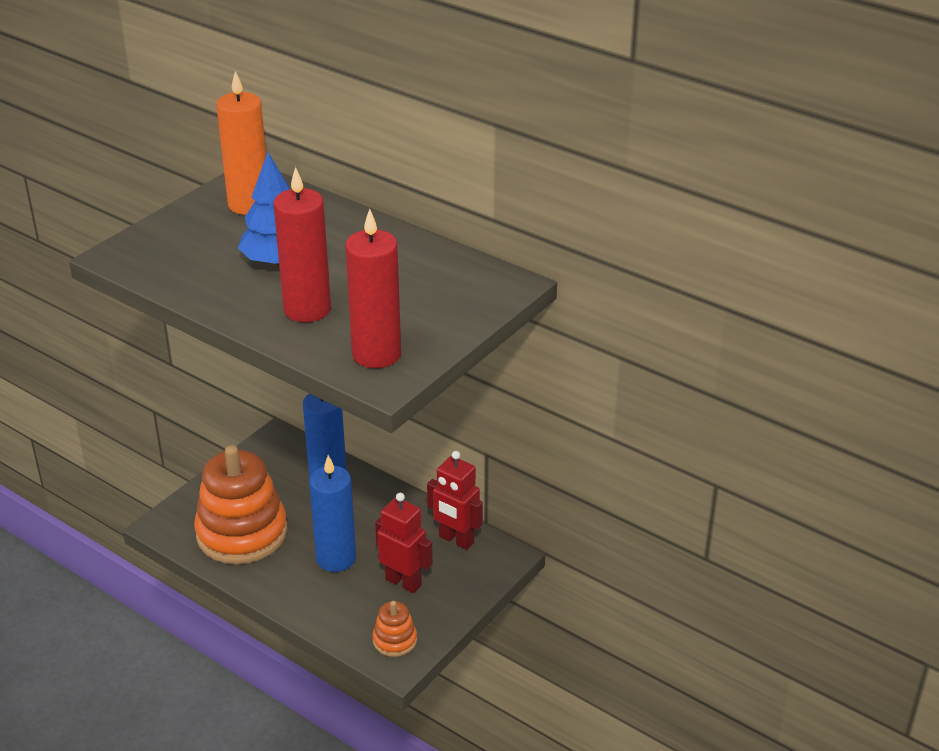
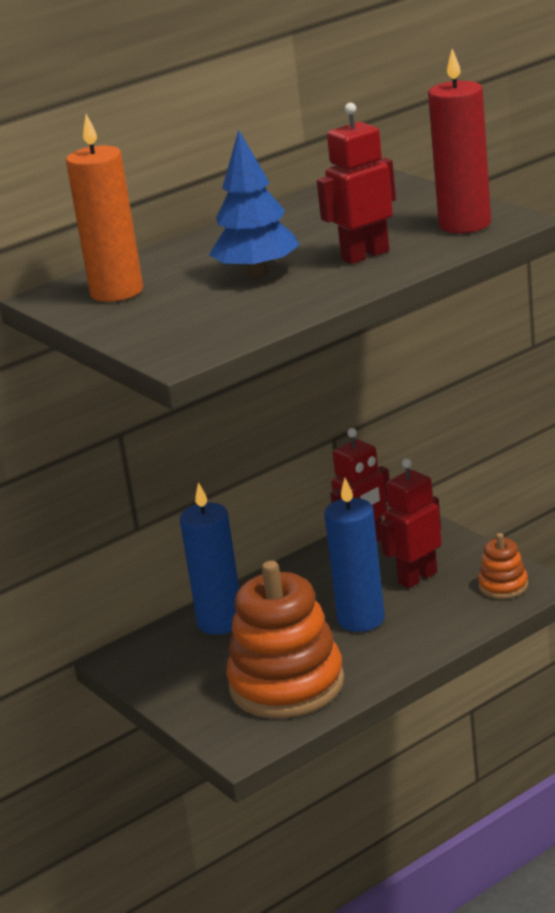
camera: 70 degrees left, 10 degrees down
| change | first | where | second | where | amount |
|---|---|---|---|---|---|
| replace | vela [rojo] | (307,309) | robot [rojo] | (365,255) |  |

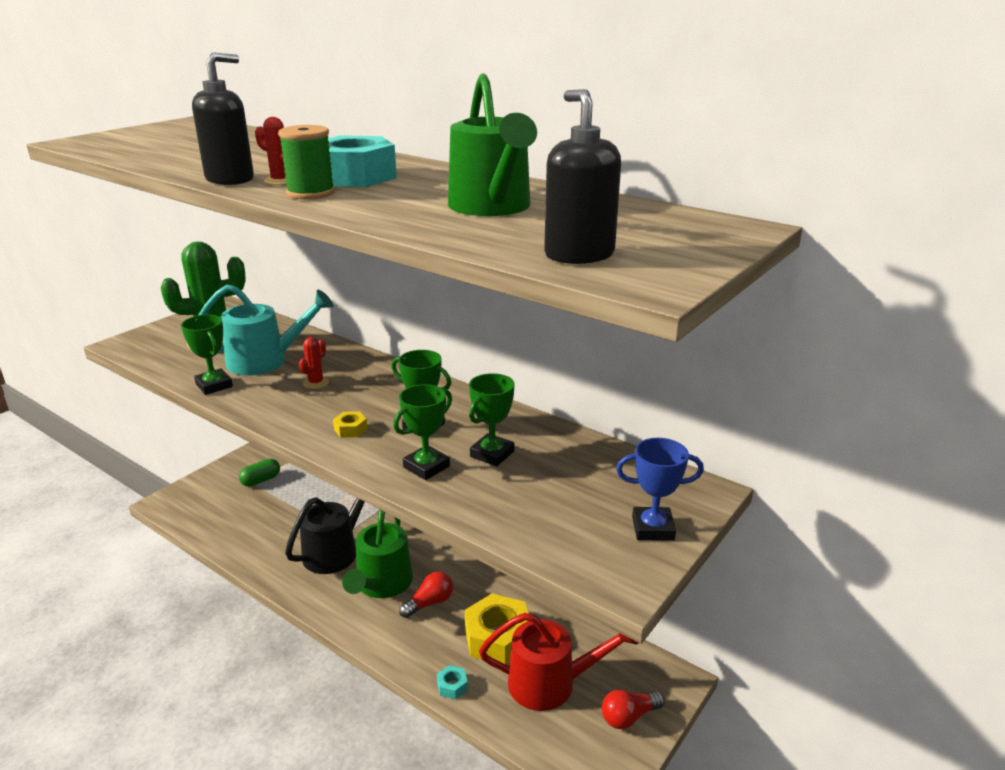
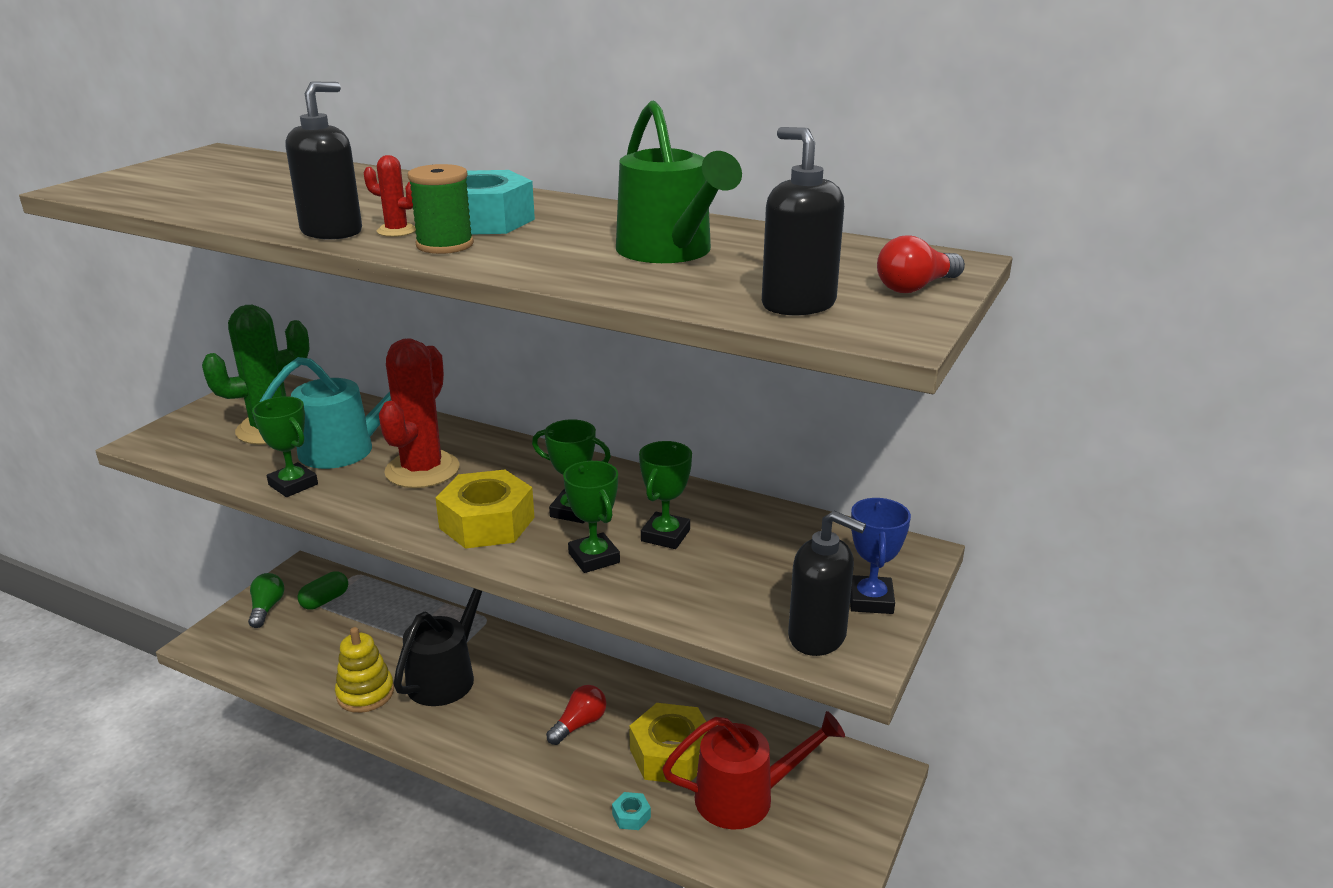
camera: 10 degrees left, 0 degrees up
| change | first | where | second | where | amount |
|---|---|---|---|---|---|
| delete | regadera [verde] | (381,585) |  |  |  |
| insert |  |  | bombilla [verde] | (267,608) |  |
| insert |  |  | juguete apilable [amarillo] | (365,693) |  |
| insert |  |  | dispensador de jabón [negro] | (817,636) |  |
| move | bombilla [rojo] | (629,717) |  | (915,287) |  |
| rotate | trofeo [verde] | (426,467) |  | (594,558) | 60 degrees counterclockwise |
| rotate | trofeo [azul] | (653,528) |  | (870,600) | 75 degrees counterclockwise |
| resize | cactus [rojo] | (316,383) |  | (422,470) | x2.29 |
| resize | tuerca [amarillo] | (350,429) |  | (487,523) | x2.34 |

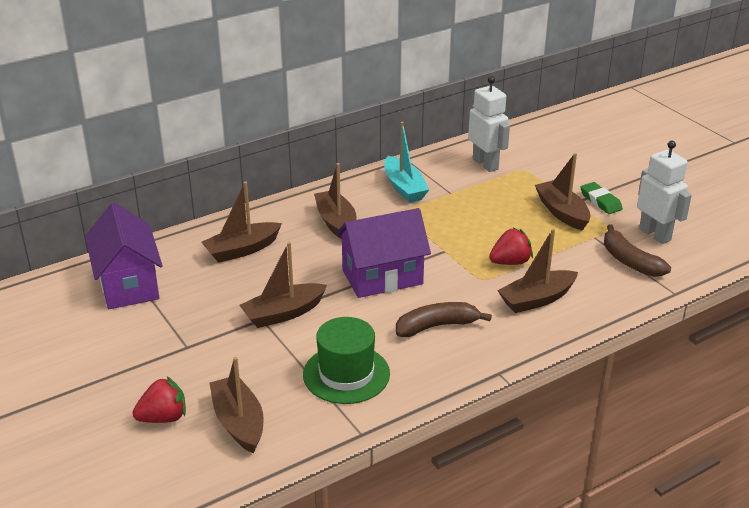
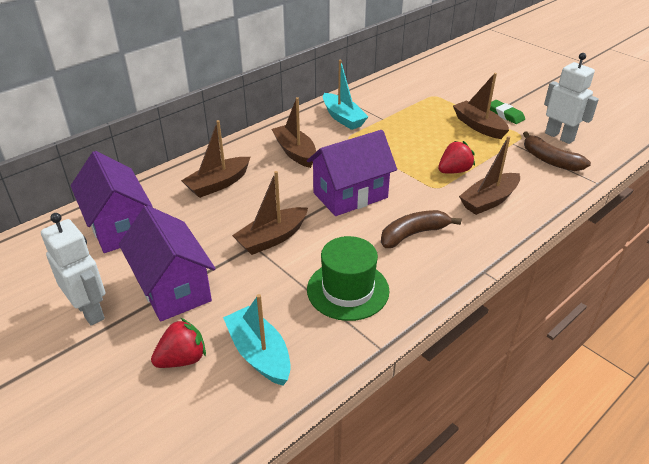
camera: 10 degrees left, 5 degrees up
| change | first | where | second | where | amount |
|---|---|---|---|---|---|
| insert |  |  | casa [morado] | (173,288) |  |
| move | robot [blanco] | (485,164) |  | (90,311) |  |
| recolor | barco [marrón] | (239,422) | barco [turquesa] | (259,353) |  |

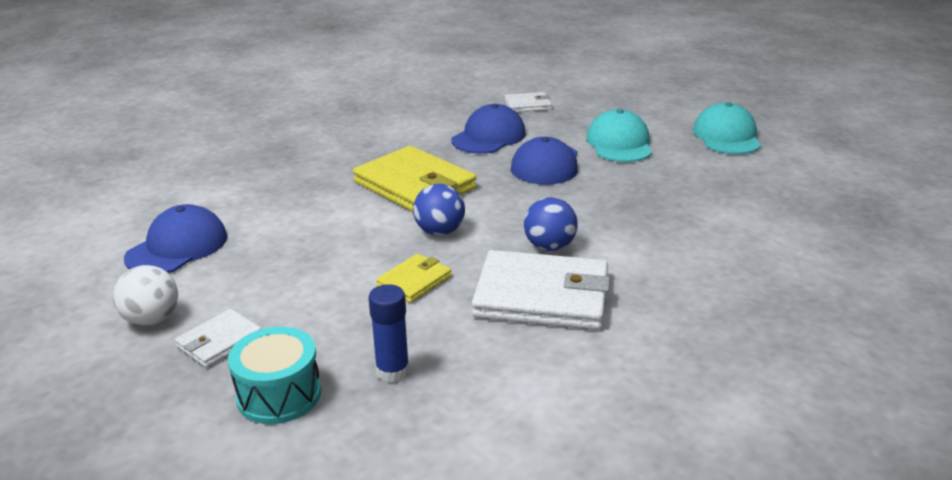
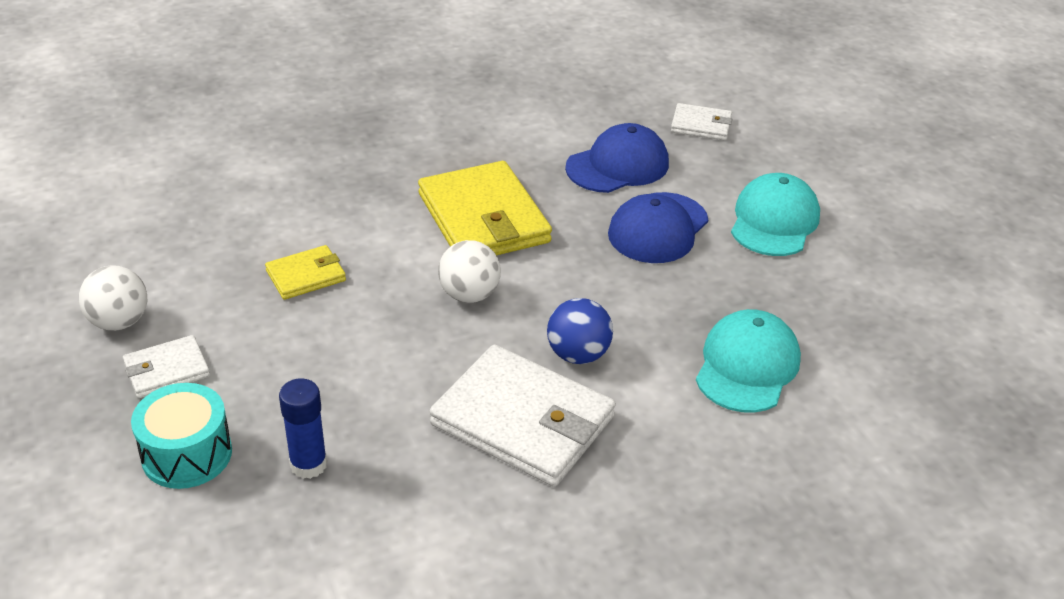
camera: 20 degrees right, 10 degrees up
| change | first | where | second | where | amount |
|---|---|---|---|---|---|
| delete | gorra [azul] | (177,247) |  |  |  |
| move | cartera [amarillo] | (414,281) |  | (306,275) |  |
| move | gorra [turquesa] | (726,136) |  | (747,366) |  |
| recolor | pelota [azul] | (439,231) | pelota [blanco] | (469,295) |  |

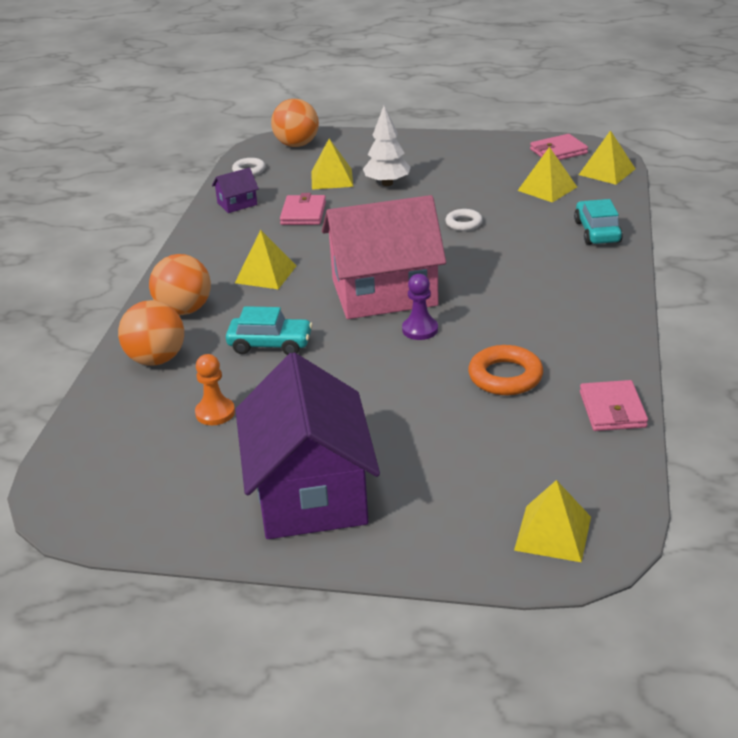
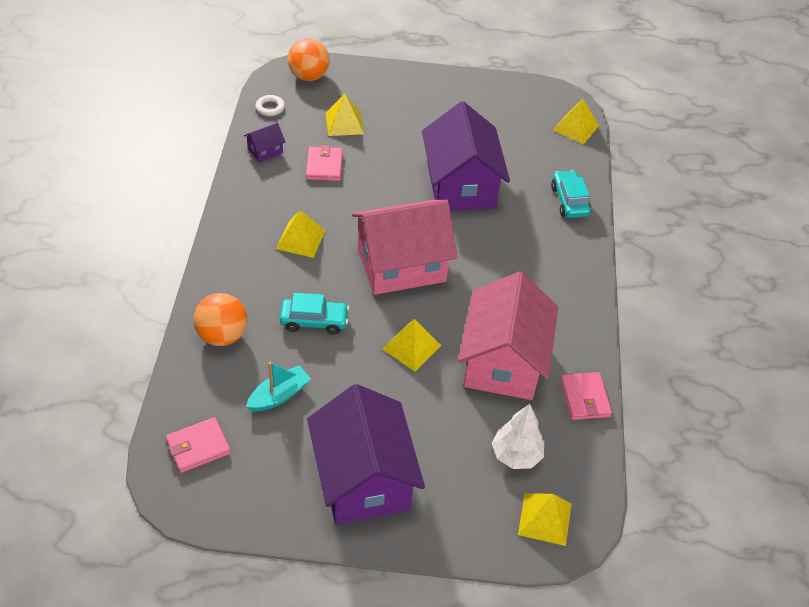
camera: 10 degrees left, 15 degrees up
| change | first | where | second | where | amount |
|---|---|---|---|---|---|
| delete | pelota [naranja] | (184,310) |  |  |  |
| delete | peón [morado] | (420,330) |  |  |  |
| move | árbol [blanco] | (387,183) |  | (516,455) |  |
| move | pirámide [amarillo] | (547,188) |  | (411,347) |  |
| move | cartera [rosa] | (558,151) |  | (198,447) |  |
| replace | peón [naranja] | (215,413) | barco [turquesa] | (279,395) |  |
| replace | anillo [blanco] | (463,223) | casa [morado] | (460,185) |  |
| replace | anillo [naranja] | (505,376) | casa [rosa] | (503,361) |  |

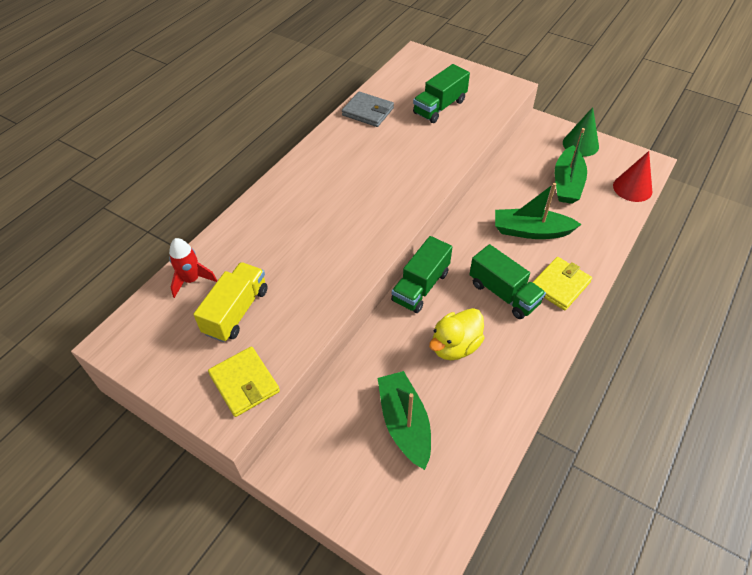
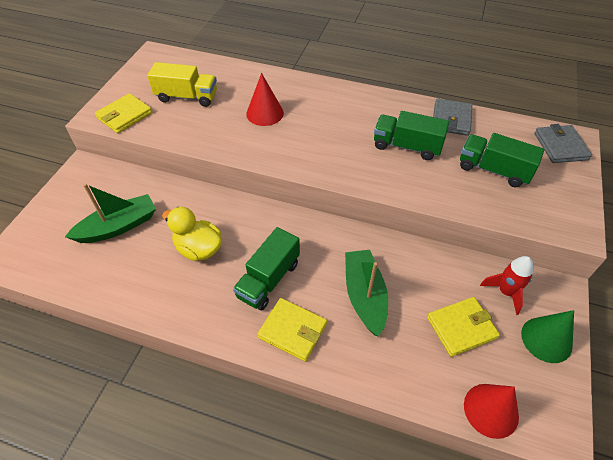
camera: 75 degrees right, 0 degrees up
| change | first | where | second | where | amount |
|---|---|---|---|---|---|
| insert |  |  | cono [rojo] | (265,113) |  |
| insert |  |  | cartera [gris] | (560,146) |  |
| move | cohete [rojo] | (191,280) |  | (505,292) |  |
| move | camión [verde] | (420,286) |  | (406,146) |  |
| replace | barco [verde] | (567,183) | cartera [amarillo] | (461,328) |  |

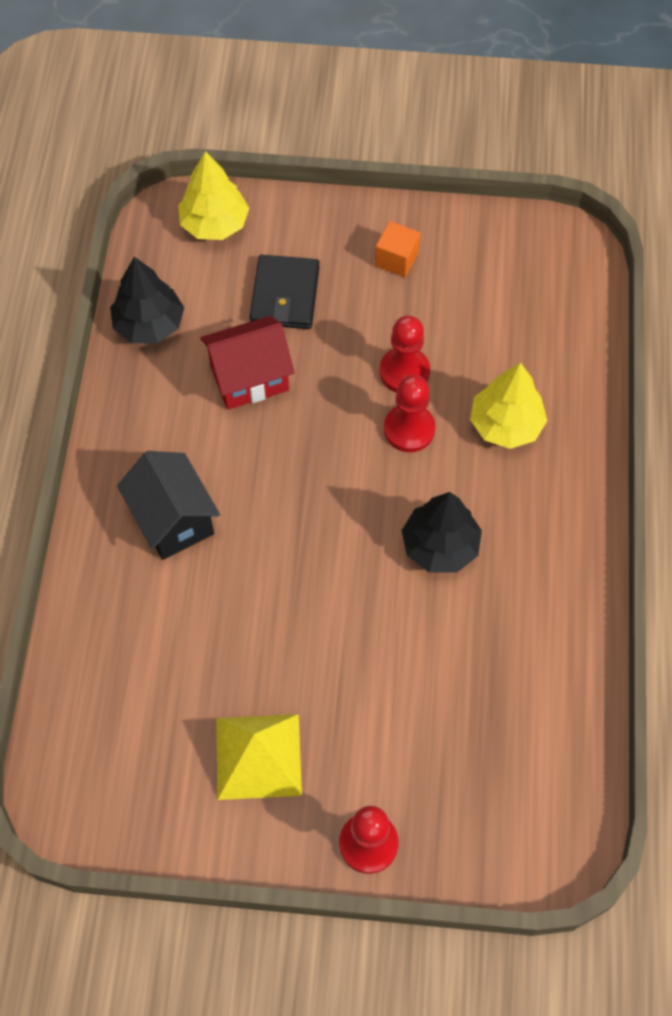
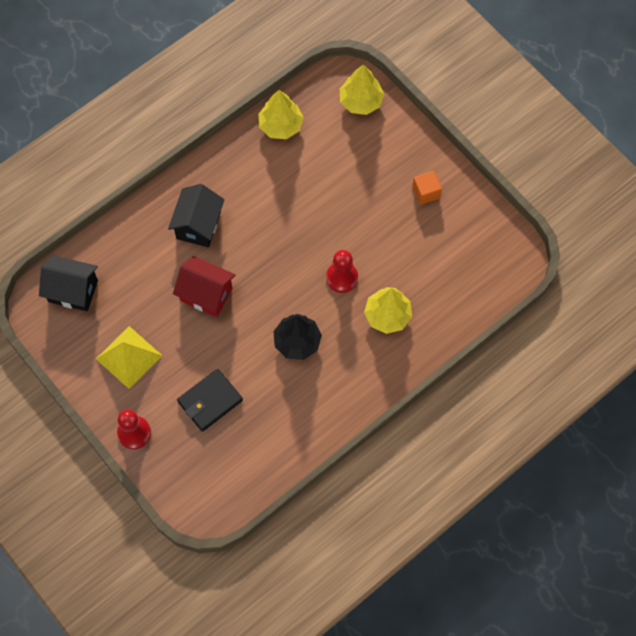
camera: 45 degrees right, 5 degrees up
| change | first | where | second | where | amount |
|---|---|---|---|---|---|
| delete | peón [rojo] | (404,372) |  |  |  |
| insert |  |  | casa [negro] | (73,291) |  |
| move | casa [rojo] | (249,378) |  | (206,294) |  |
| move | cartera [negro] | (285,295) |  | (210,401) |  |
| recolor | árbol [negro] | (149,324) | árbol [amarillo] | (281,125) |  |

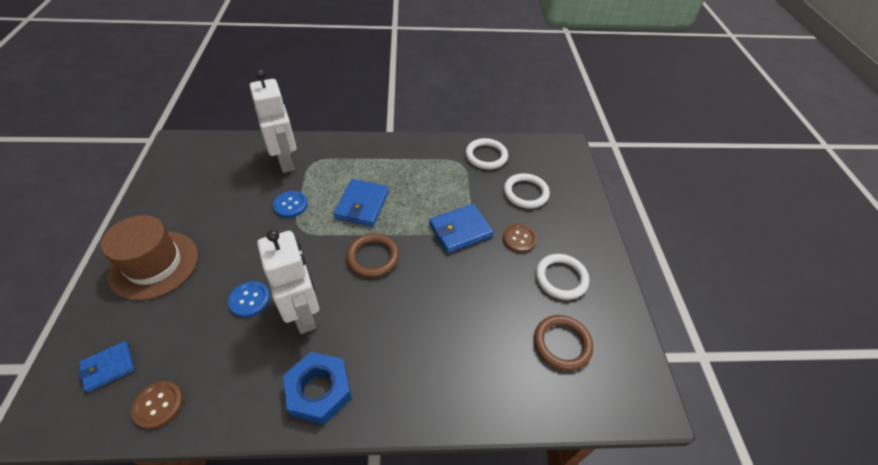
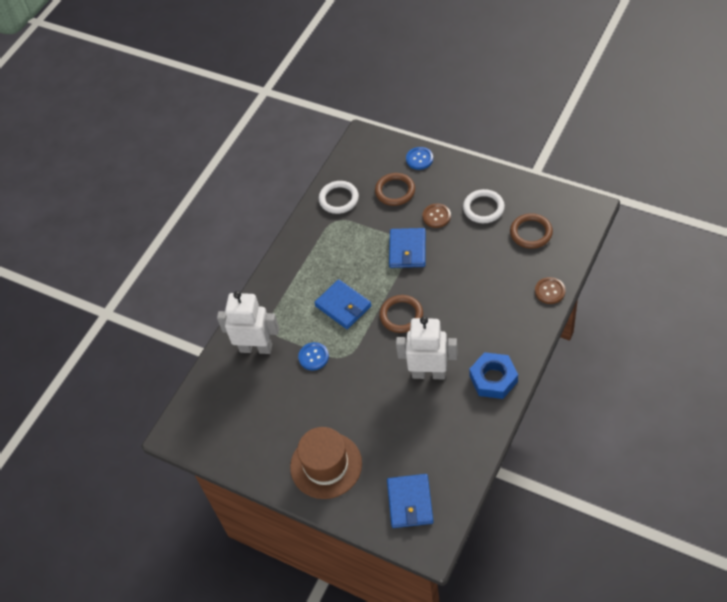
camera: 50 degrees left, 5 degrees up
| change | first | where | second | where | amount |
|---|---|---|---|---|---|
| move | botón [marrón] | (158,405) |  | (550,291) |  |
| move | botón [azul] | (249,300) |  | (419,159) |  |
| recolor | anillo [blanco] | (525,193) | anillo [marrón] | (395,191) |  |
| resize | cartera [azul] | (108,367) |  | (410,502) | x1.56 |

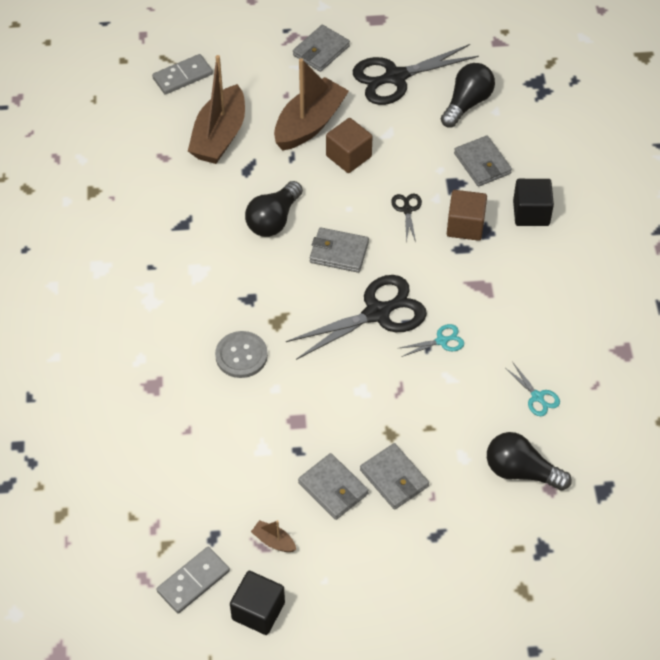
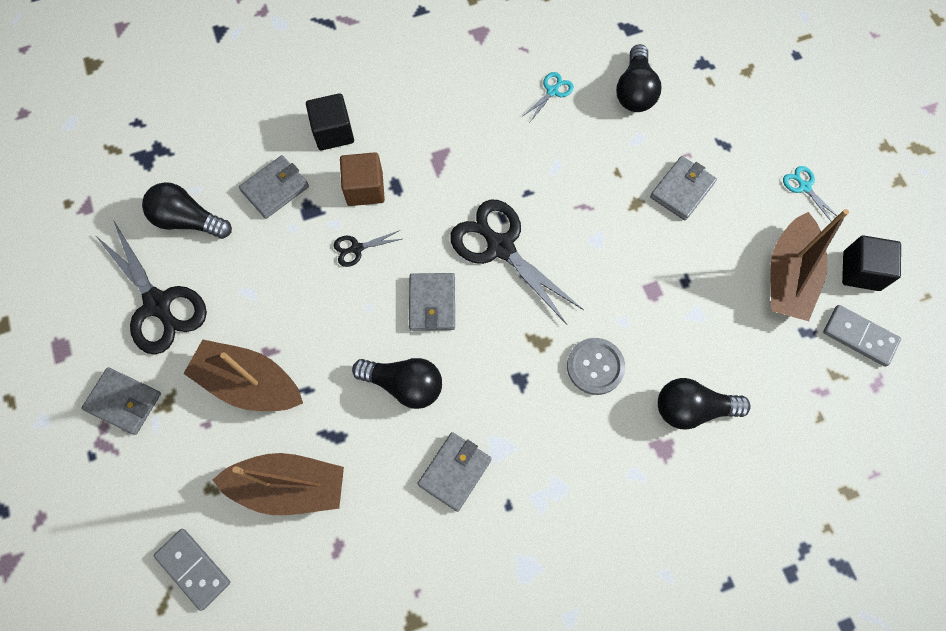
camera: 105 degrees left, 15 degrees up
| change | first | where | second | where | amount |
|---|---|---|---|---|---|
| delete | cubo [marrón] | (348,156) |  |  |  |
| insert |  |  | bombilla [negro] | (692,408) |  |
| move | cartera [gris] | (333,488) |  | (455,472) |  |
| move | tijeras [turquesa] | (441,341) |  | (804,187) |  |
| resize | barco [marrón] | (274,541) |  | (788,276) | x2.39 |

